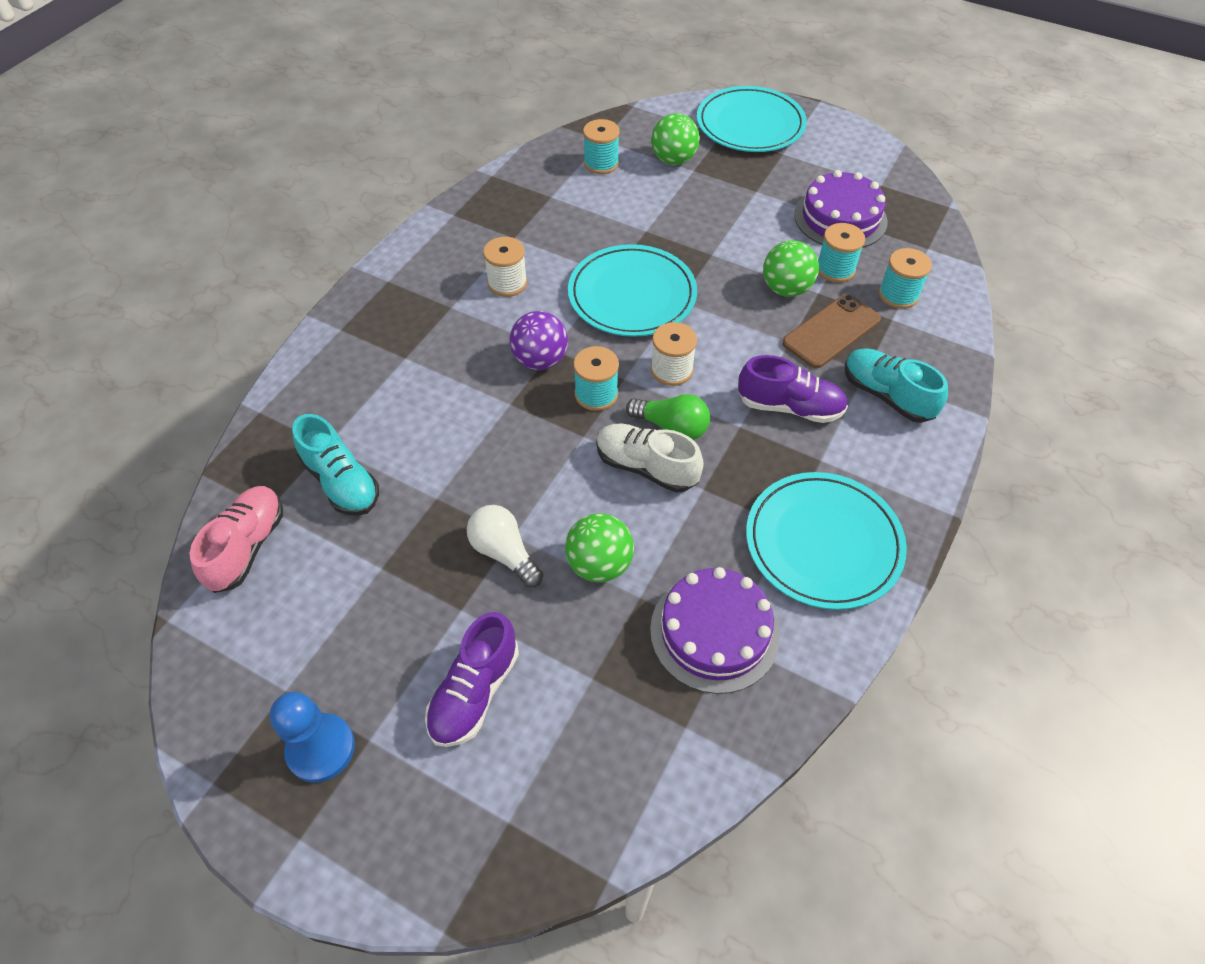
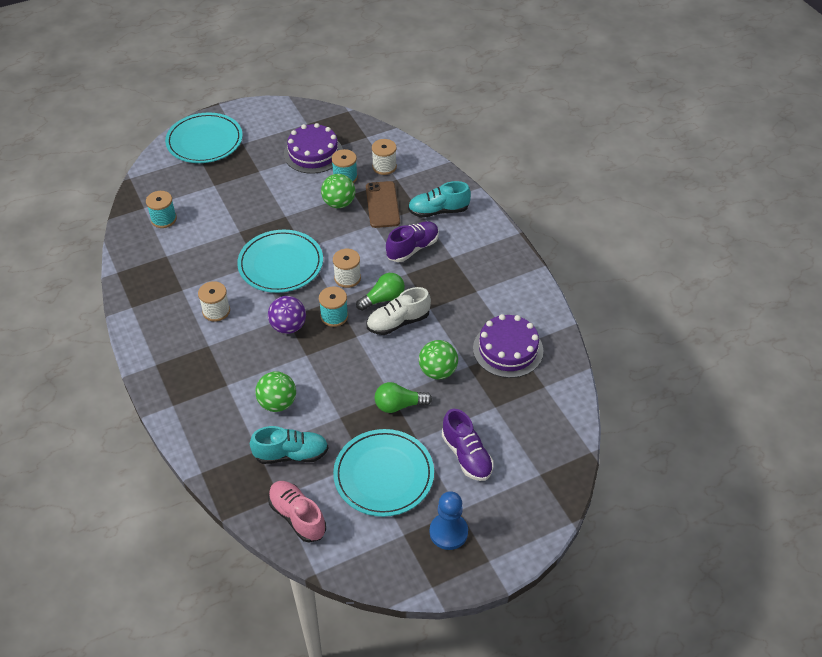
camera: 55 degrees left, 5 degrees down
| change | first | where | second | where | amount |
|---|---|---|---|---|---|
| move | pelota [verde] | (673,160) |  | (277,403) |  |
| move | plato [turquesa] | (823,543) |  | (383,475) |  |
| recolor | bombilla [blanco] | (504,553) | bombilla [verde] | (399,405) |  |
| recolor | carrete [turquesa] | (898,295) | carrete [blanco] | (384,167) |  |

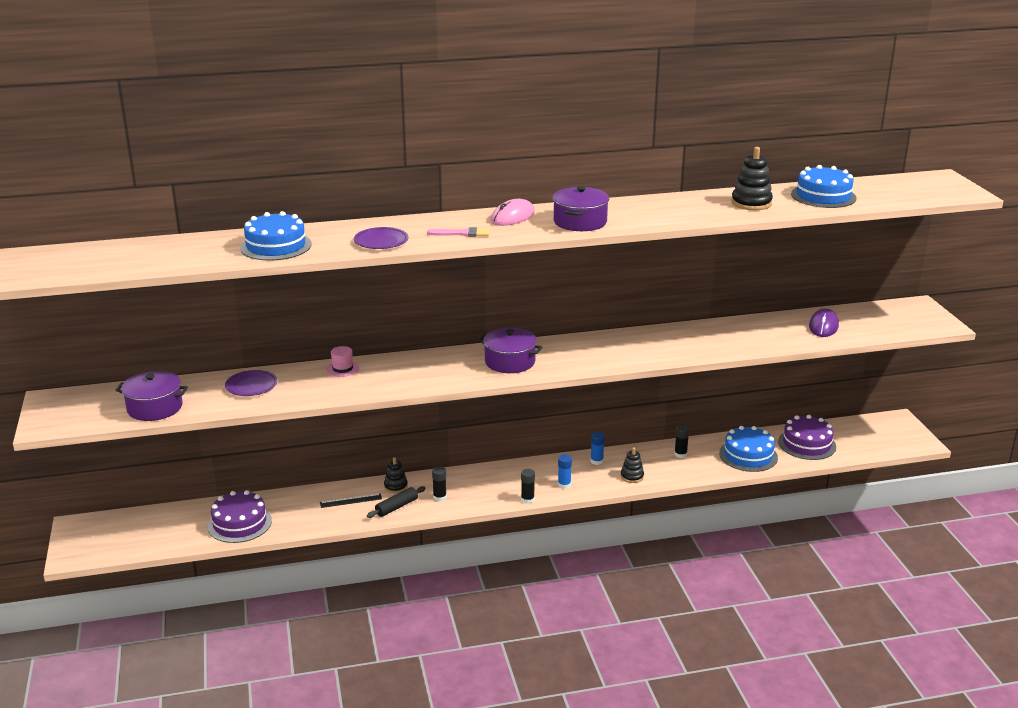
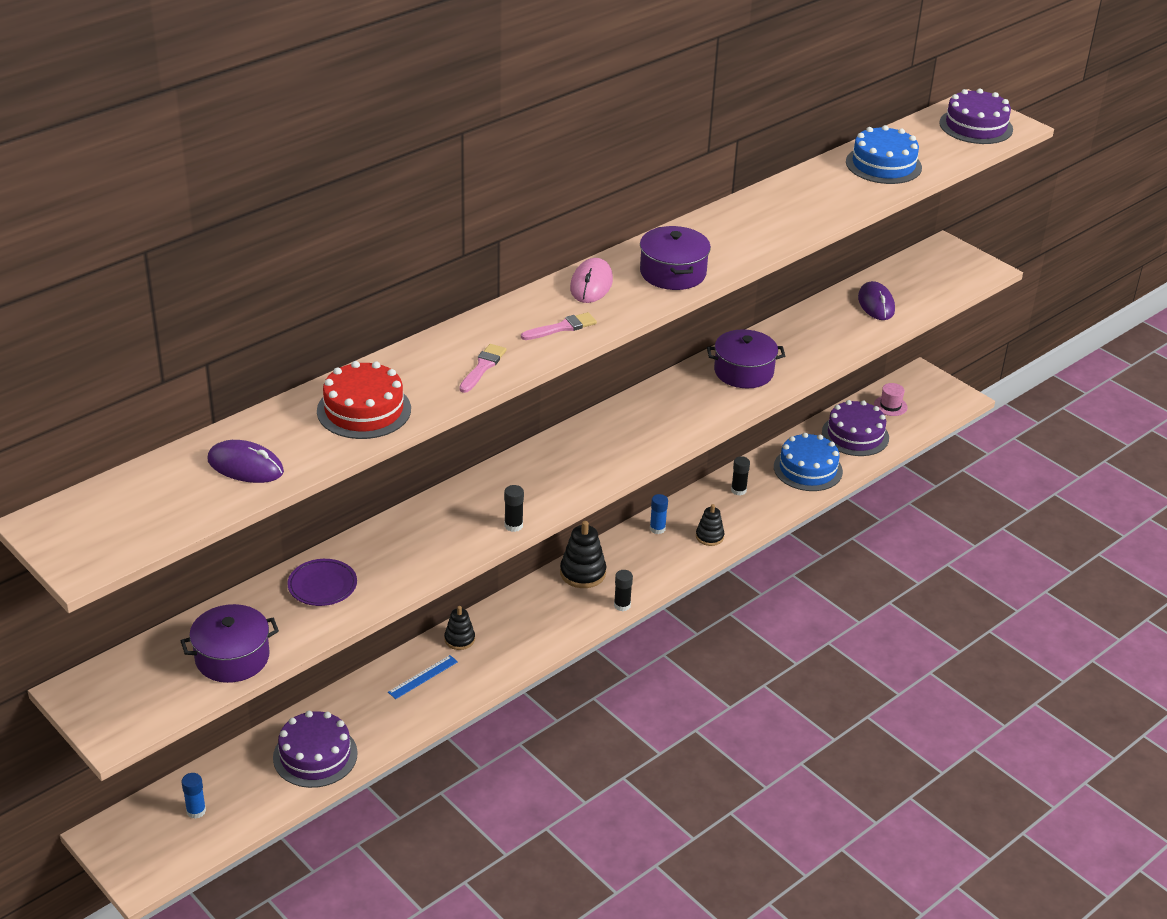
camera: 30 degrees left, 10 degrees up
| change | first | where | second | where | amount |
|---|---|---|---|---|---|
| delete | rodillo [negro] | (397,507) |  |  |  |
| insert |  |  | ratón [morado] | (245,466) |  |
| insert |  |  | tarta [morado] | (976,126) |  |
| move | sombrero [rosa] | (342,369) |  | (890,406) |  |
| move | barra de pegamento [negro] | (439,497) |  | (513,525) |  |
| move | olla [morado] | (510,362) |  | (743,372) |  |
| move | barra de pegamento [azul] | (564,485) |  | (196,811) |  |
| move | juguete apilable [negro] | (751,203) |  | (583,573) |  |
| replace | plato [morado] | (381,242) | pincel [rosa] | (483,367) |  |
| recolor | tarta [azul] | (276,246) | tarta [rojo] | (364,410) |  |
| recolor | regla [negro] | (351,500) | regla [azul] | (423,677) |  |

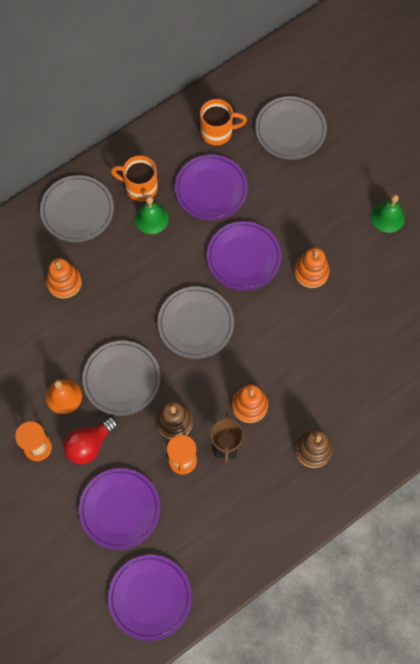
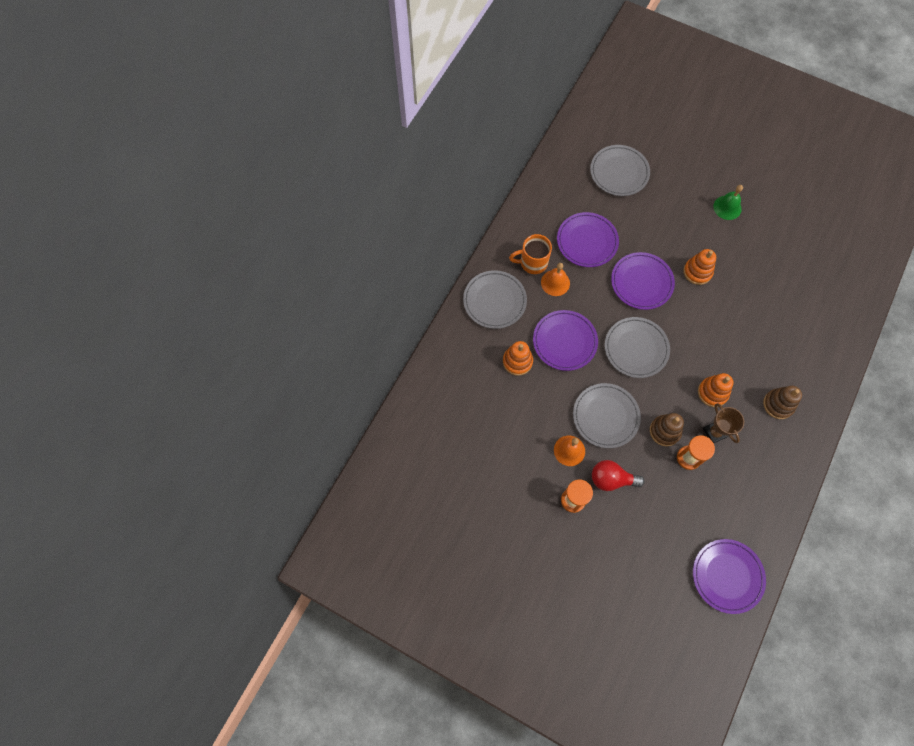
camera: 25 degrees left, 0 degrees up
| change | first | where | second | where | amount |
|---|---|---|---|---|---|
| delete | taza [naranja] | (218,132) |  |  |  |
| move | plato [morado] | (120,509) |  | (564,341) |  |
| recolor | campana [verde] | (151,218) | campana [naranja] | (555,282) |  |
| rotate | bombilla [rojo] | (89,445) |  | (611,479) | 75 degrees clockwise |

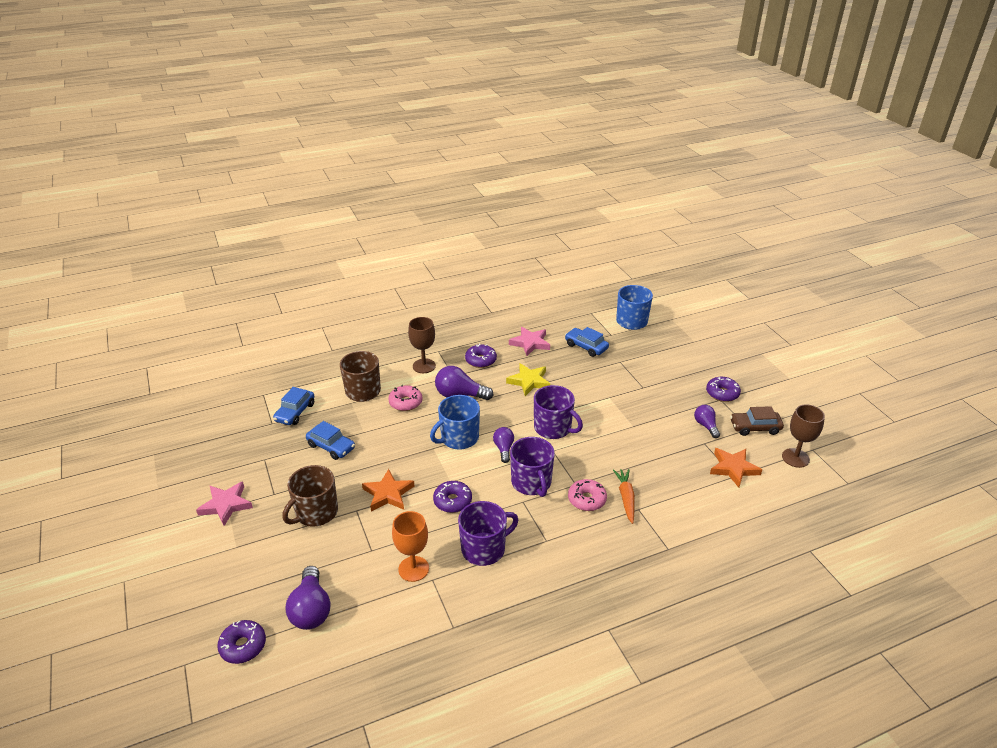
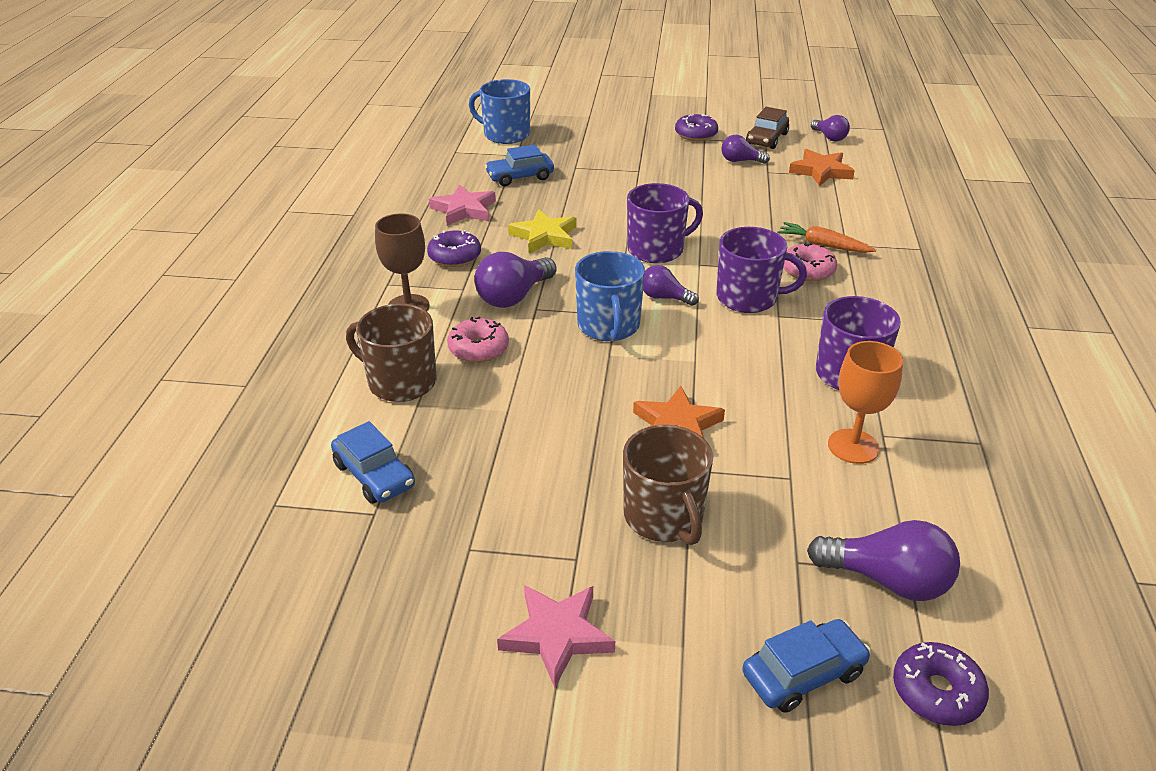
camera: 60 degrees left, 0 degrees up
| change | first | where | second | where | amount |
|---|---|---|---|---|---|
| delete | rosquilla [morado] | (452,501) |  |  |  |
| move | coche [azul] | (331,446) |  | (803,674) |  |
| replace | copa [marrón] | (795,458) | bombilla [morado] | (829,137) |  |

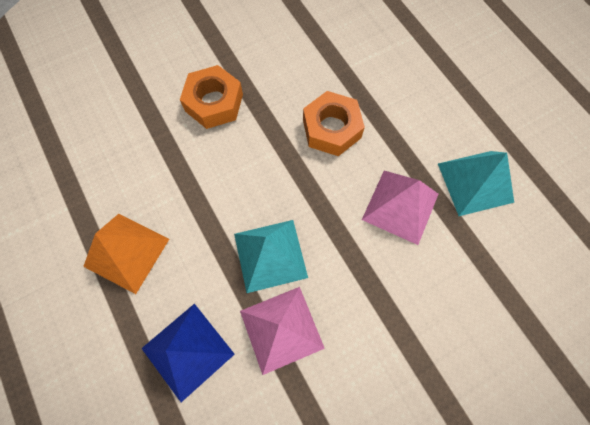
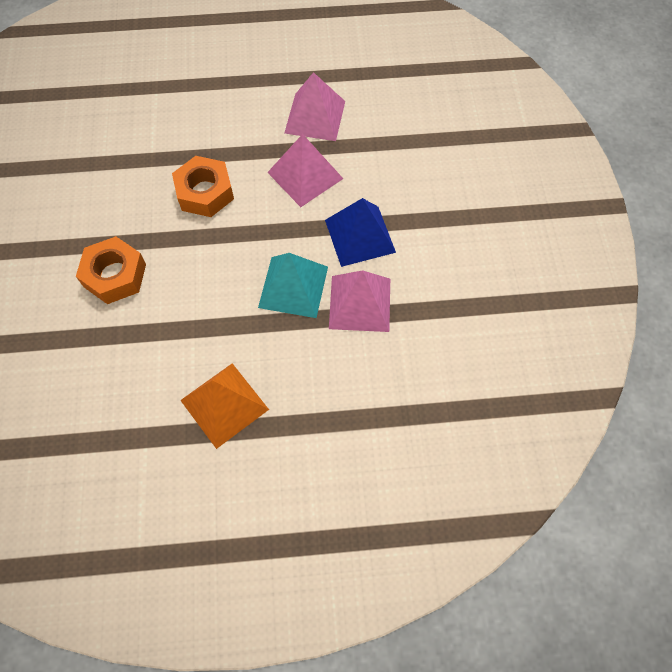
camera: 65 degrees left, 5 degrees down
| change | first | where | second | where | amount |
|---|---|---|---|---|---|
| move | pirámide [azul] | (187,351) |  | (360,236) |  |
| recolor | pirámide [turquesa] | (475,182) | pirámide [rosa] | (315,117) |  |

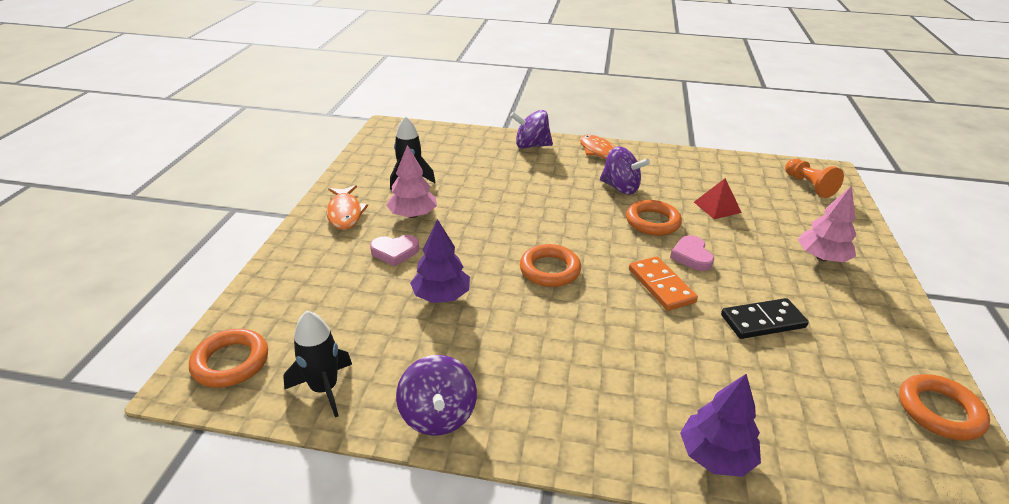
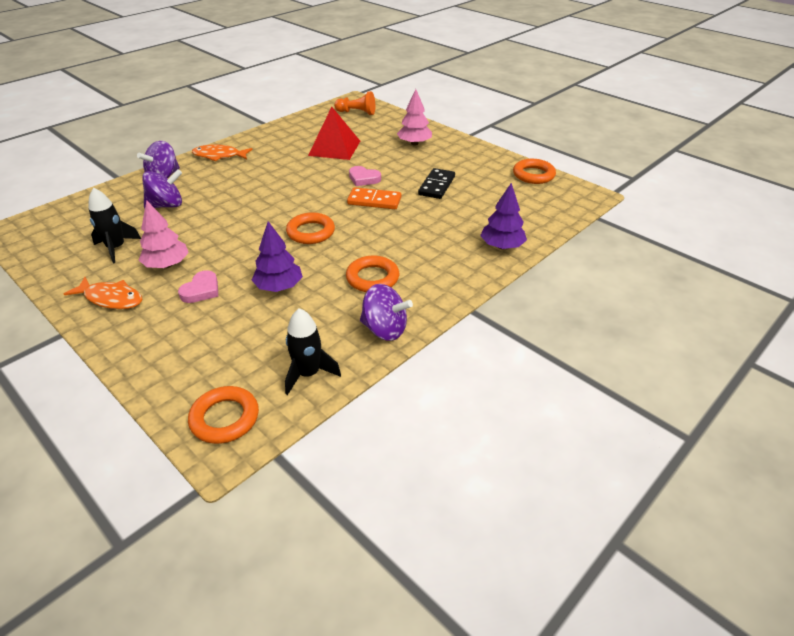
camera: 55 degrees left, 5 degrees up
| change | first | where | second | where | amount |
|---|---|---|---|---|---|
| move | peonza [morado] | (620,188) |  | (166,205) |  |
| move | anillo [naranja] | (652,222) |  | (372,278) |  |
| resize | pirámide [rojo] | (717,207) |  | (334,148) | x1.70 |

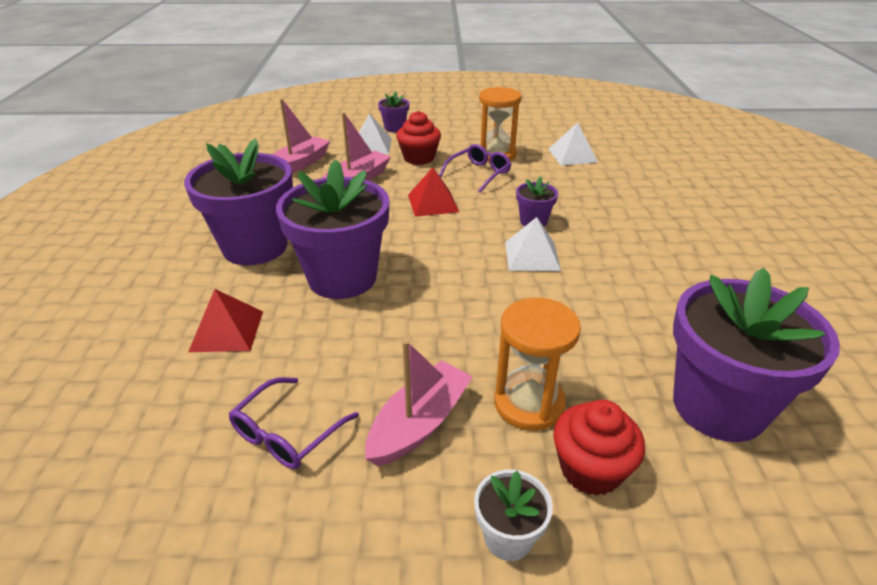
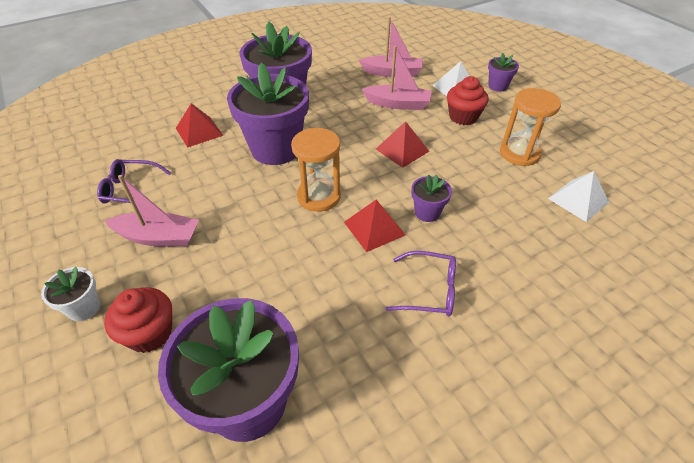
camera: 60 degrees right, 10 degrees up
| change | first | where | second | where | amount |
|---|---|---|---|---|---|
| move | gafas [morado] | (479,174) |  | (429,290) |  |
| move | reloj de arena [naranja] | (529,403) |  | (319,196) |  |
| recolor | pirámide [blanco] | (532,256) | pirámide [rojo] | (374,228) |  |

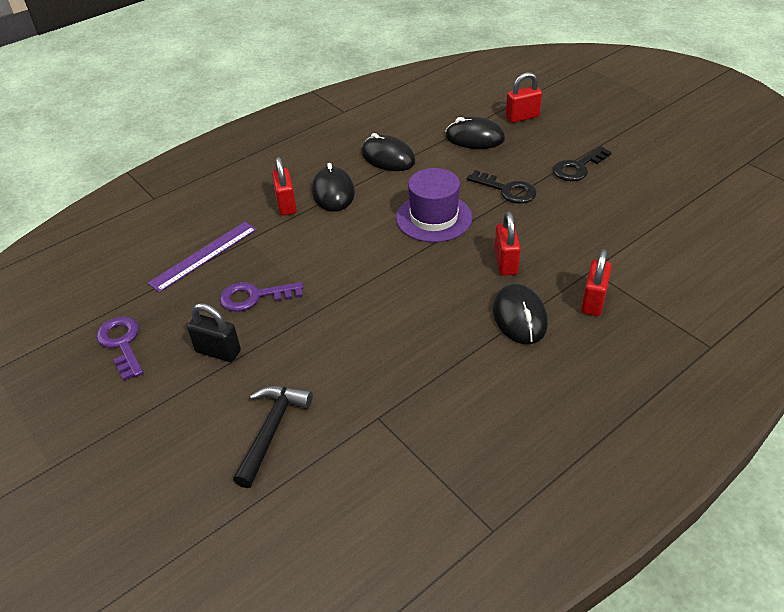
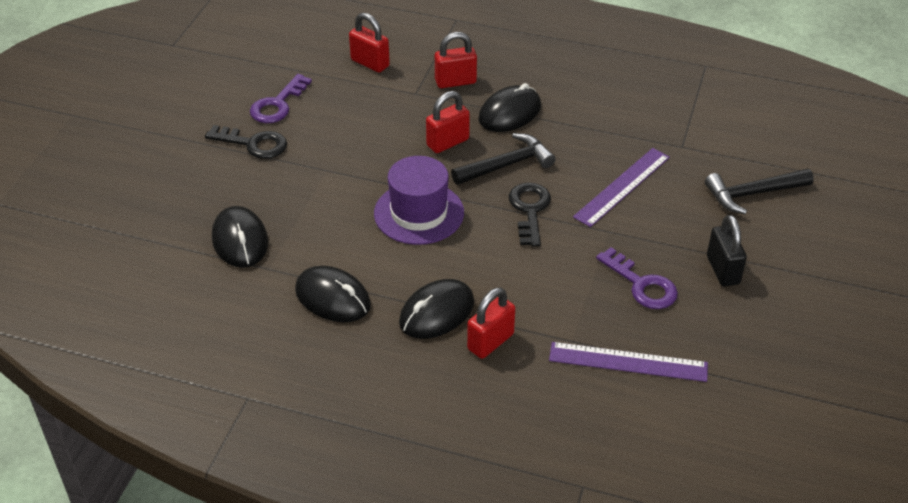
camera: 125 degrees left, 0 degrees up
| change | first | where | second | where | amount |
|---|---|---|---|---|---|
| insert |  |  | martillo [negro] | (507,165) |  |
| insert |  |  | regla [morado] | (622,186) |  |
| move | llave [morado] | (122,343) |  | (277,104) |  |
| move | llave [negro] | (507,190) |  | (529,210) |  |
| move | candado [rojo] | (522,117) |  | (370,63) |  |
| rotate | ratón [negro] | (388,157) |  | (333,298) | 60 degrees counterclockwise |

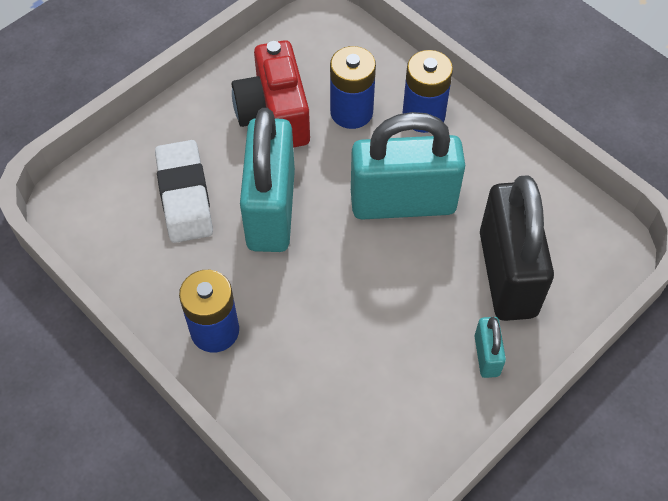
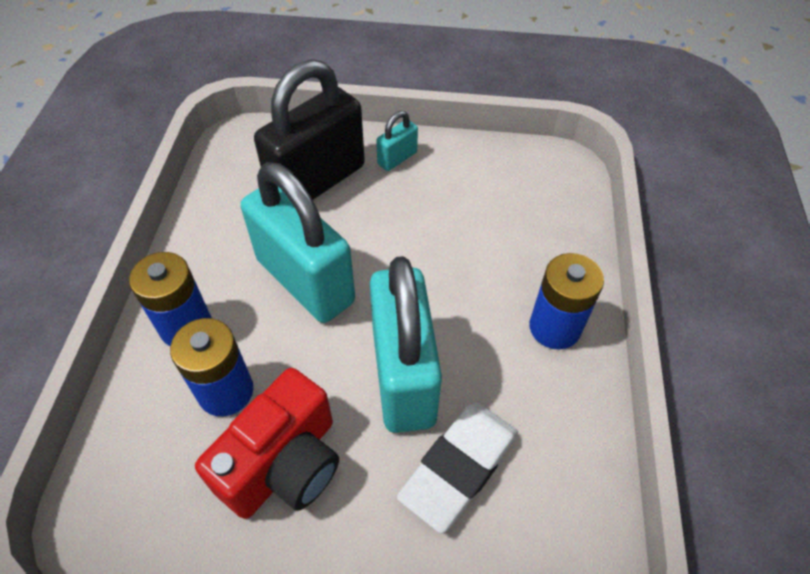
camera: 130 degrees left, 5 degrees down
| change | first | where | second | where | amount |
|---|---|---|---|---|---|
| rotate | candado [turquesa] | (271,209) |  | (403,375) | 60 degrees counterclockwise |

